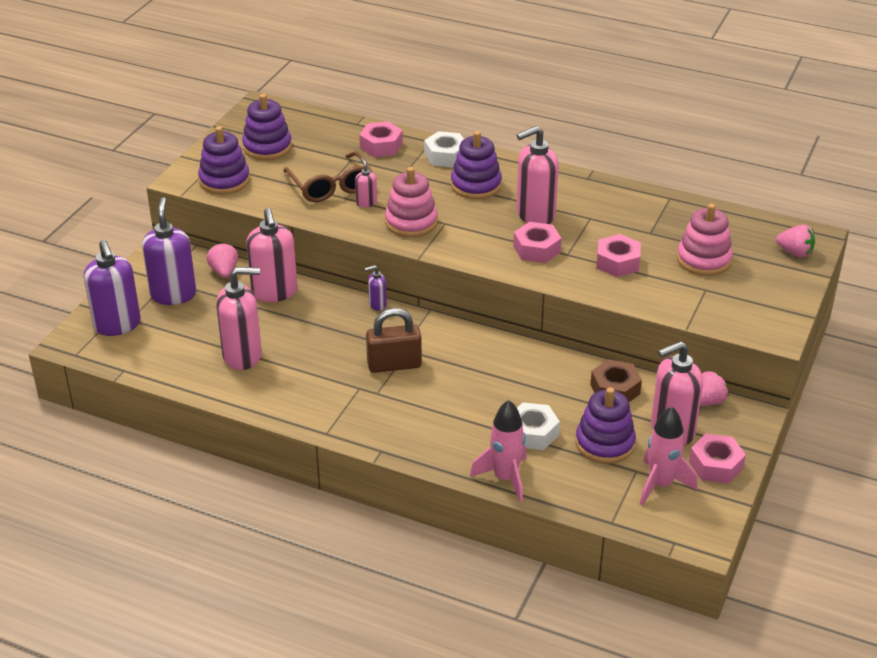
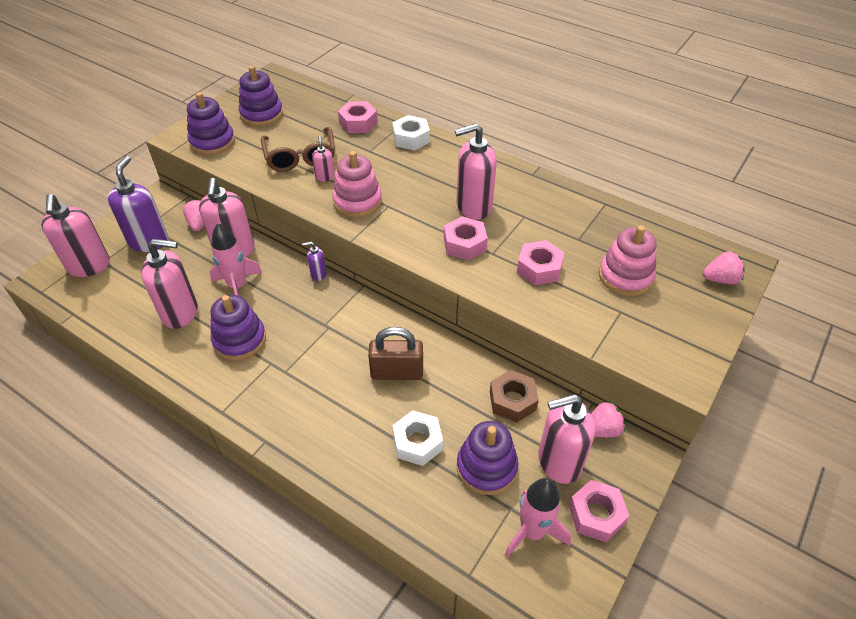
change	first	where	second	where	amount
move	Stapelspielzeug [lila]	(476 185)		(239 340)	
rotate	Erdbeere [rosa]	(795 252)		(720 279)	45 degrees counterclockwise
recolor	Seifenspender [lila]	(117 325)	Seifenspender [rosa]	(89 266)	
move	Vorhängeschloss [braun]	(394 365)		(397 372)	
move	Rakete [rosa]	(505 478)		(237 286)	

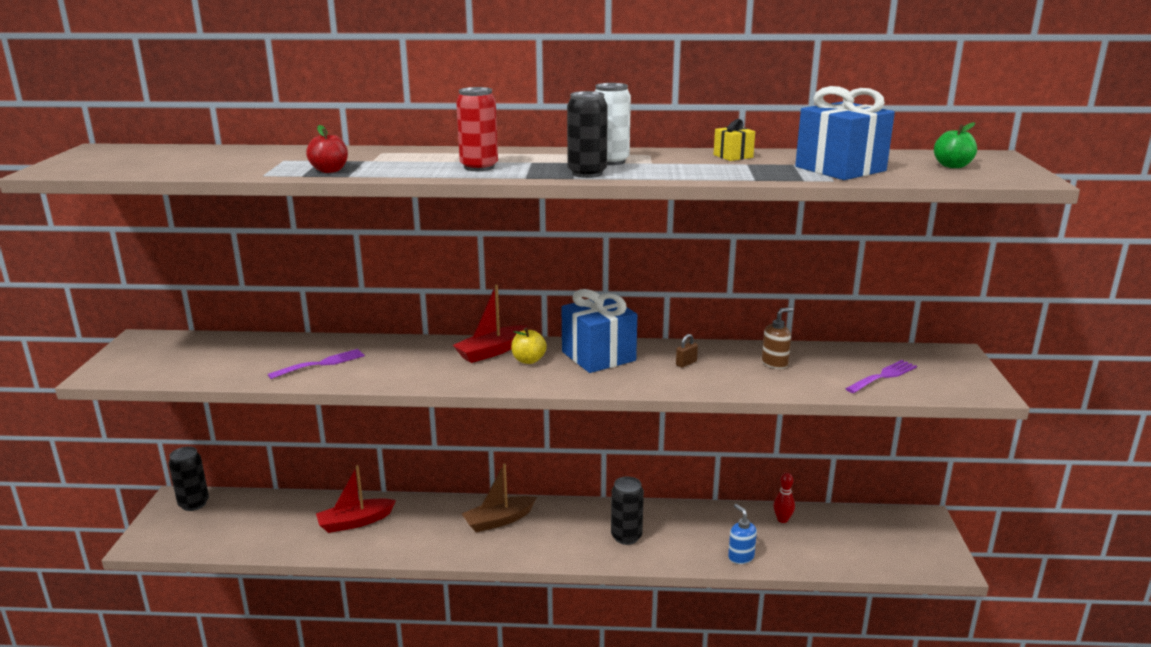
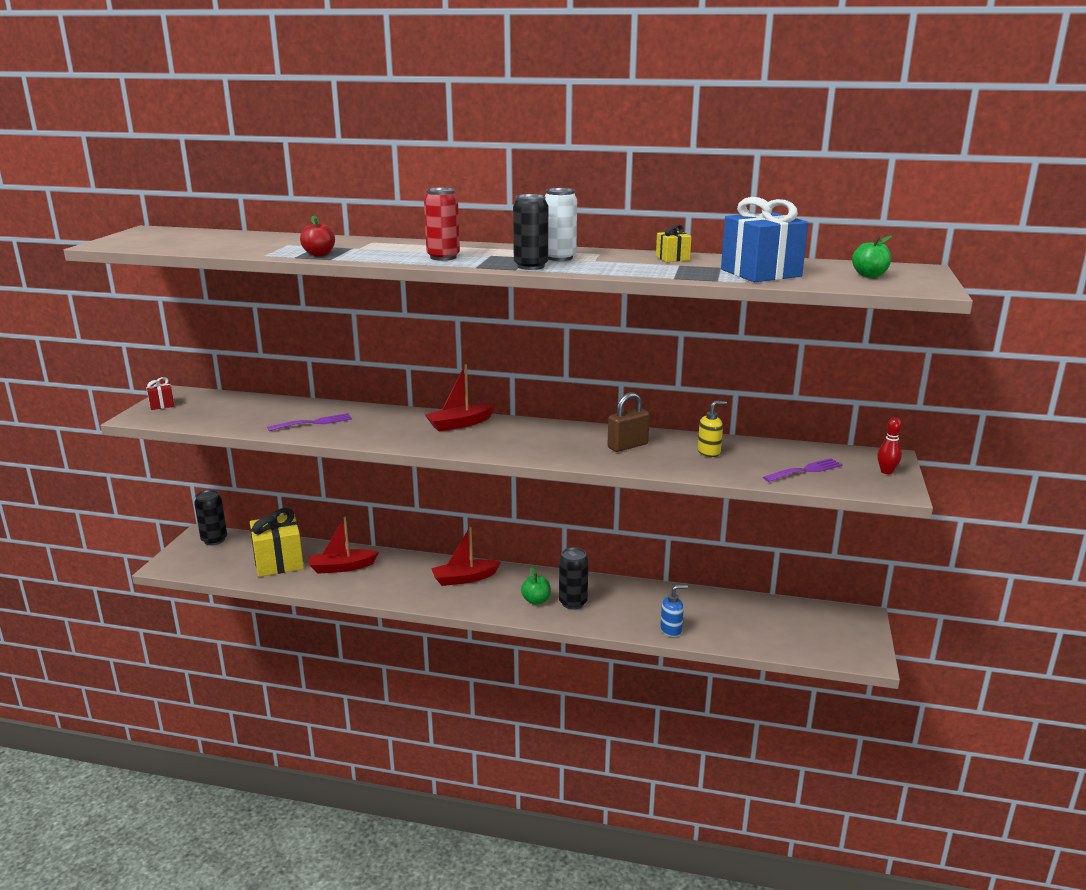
change	first	where	second	where	amount
delete	Geschenk [blau]	(598 356)			
recolor	Seifenspender [braun]	(775 363)	Seifenspender [gelb]	(709 452)	
delete	Apfel [gelb]	(528 360)			
resize	Vorhängeschloss [braun]	(686 363)		(627 446)	x1.95
recolor	Boot [braun]	(499 521)	Boot [rot]	(464 578)	
move	Bowlingkegel [rot]	(782 519)		(886 472)	
rotate	Seifenspender [blau]	(740 557)		(671 630)	90 degrees clockwise
insert			Geschenk [rot]	(161 404)	
insert			Geschenk [gelb]	(279 562)	
insert			Apfel [grün]	(536 601)	

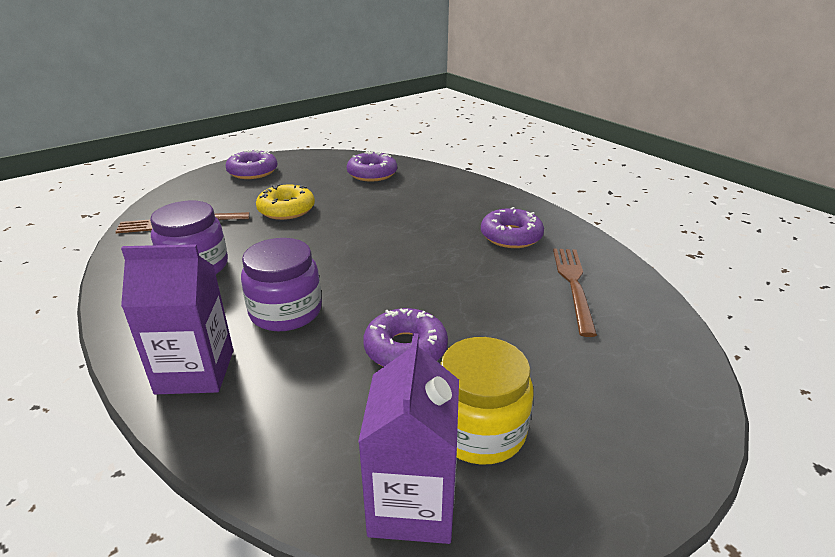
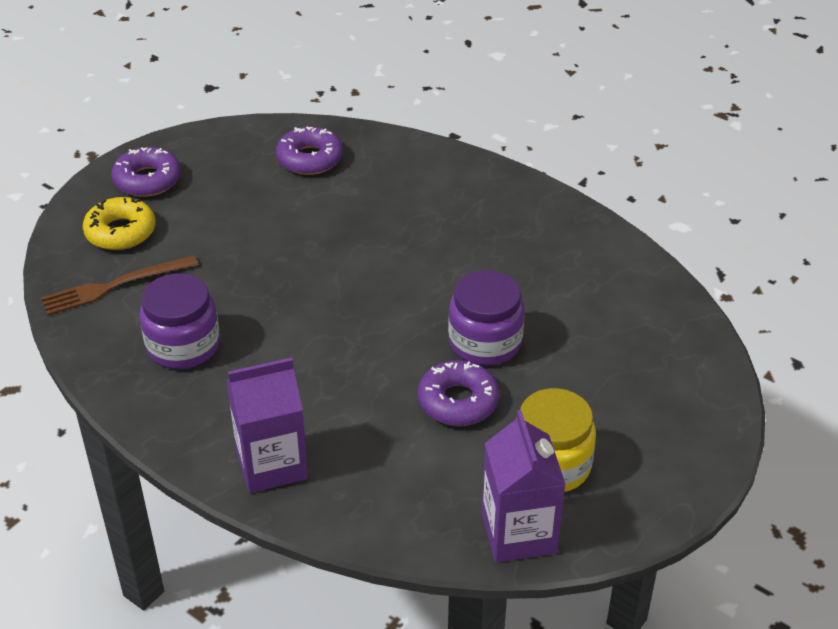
change	first	where	second	where	amount
move	Donut [gelb]	(286 209)		(120 232)	
delete	Donut [lila]	(511 236)			
move	Einmachglas [lila]	(286 312)		(485 342)	
delete	Gabel [braun]	(573 285)			

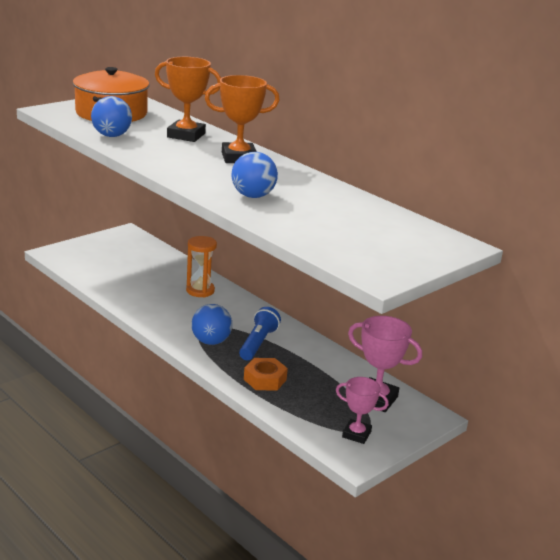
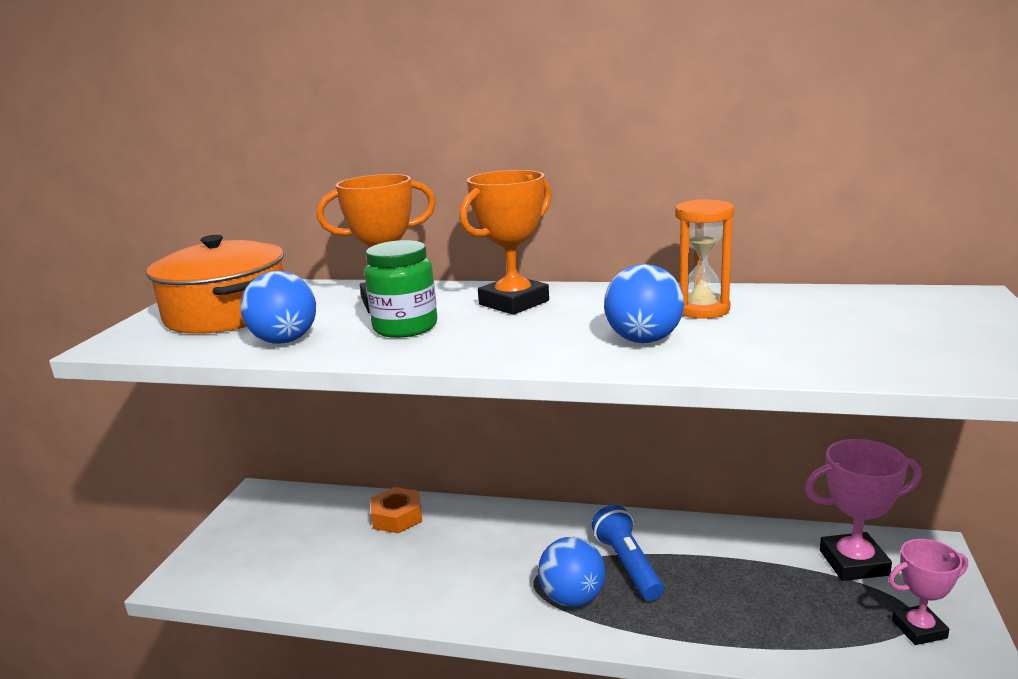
change	first	where	second	where	amount
move	Sanduhr [orange]	(200 291)		(701 309)	
move	Sechskantmutter [orange]	(265 379)		(397 517)	
insert			Einmachglas [grün]	(405 327)	

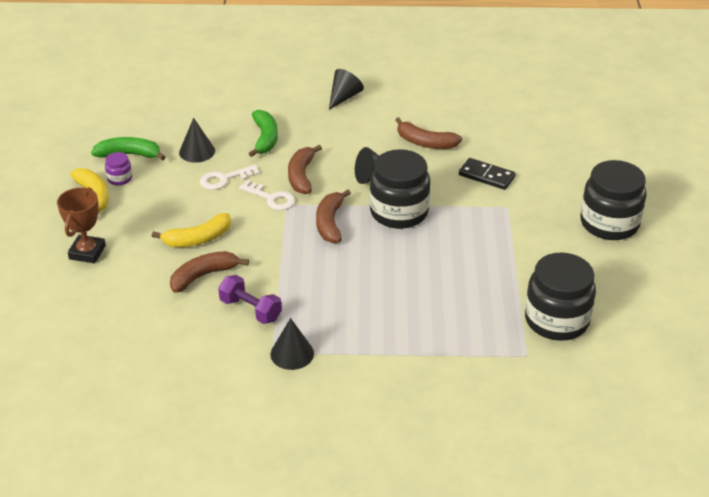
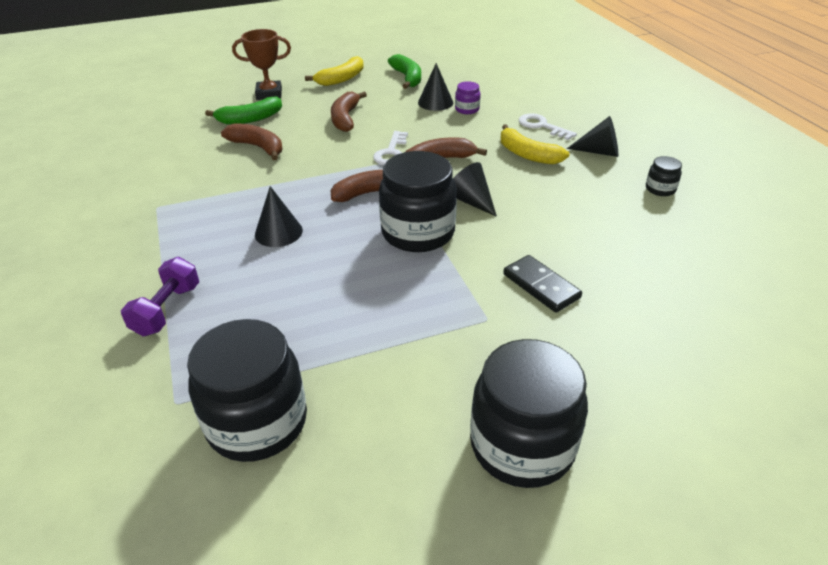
change	first	where	second	where	amount
move	Banane [grün]	(265 138)		(250 119)	
move	Banane [braun]	(425 143)		(345 118)	
move	Einmachglas [lila]	(119 178)		(467 109)	
rotate	Dominostein [schwarz]	(486 176)		(541 286)	45 degrees counterclockwise
move	Schlüssel [weiß]	(224 179)		(542 126)	
move	Banane [gelb]	(198 239)		(527 154)	
move	Hantel [lila]	(250 310)		(167 310)	
move	Kegel [schwarz]	(292 353)		(278 232)	
insert			Einmachglas [schwarz]	(660 189)	

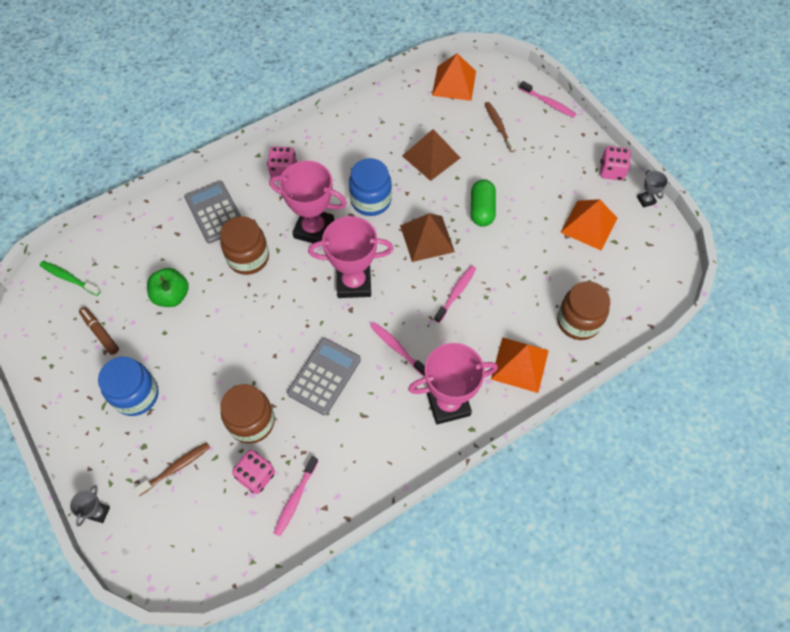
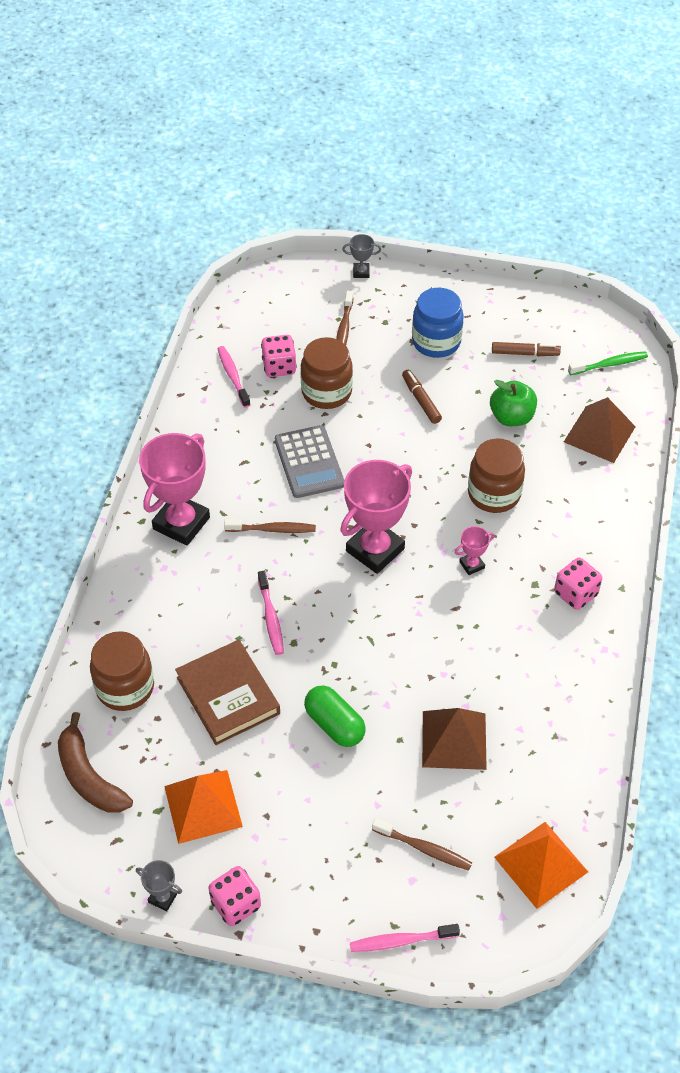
change	first	where	second	where	amount
delete	Einmachglas [blau]	(371 200)			
resize	Pokal [rosa]	(314 229)		(472 565)	x0.44
delete	Taschenrechner [grau]	(215 212)			
move	Pyramide [braun]	(427 238)		(599 434)	
recolor	Zahnbürste [rosa]	(397 348)	Zahnbürste [braun]	(273 529)	
delete	Pyramide [orange]	(520 364)			
rotate	Pokal [grau]	(99 512)		(361 272)	60 degrees counterclockwise
insert			Filzstift [braun]	(421 400)	
insert			Buch [braun]	(228 695)	
insert			Banane [braun]	(89 776)	

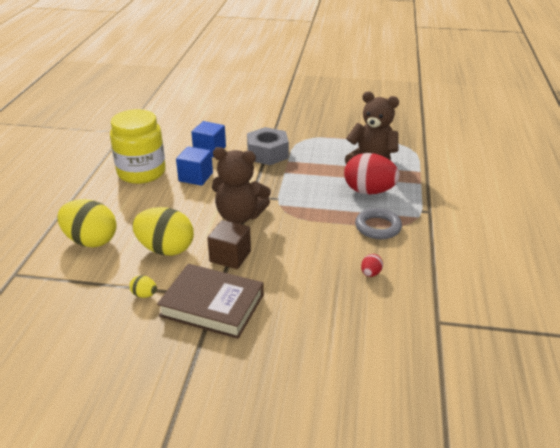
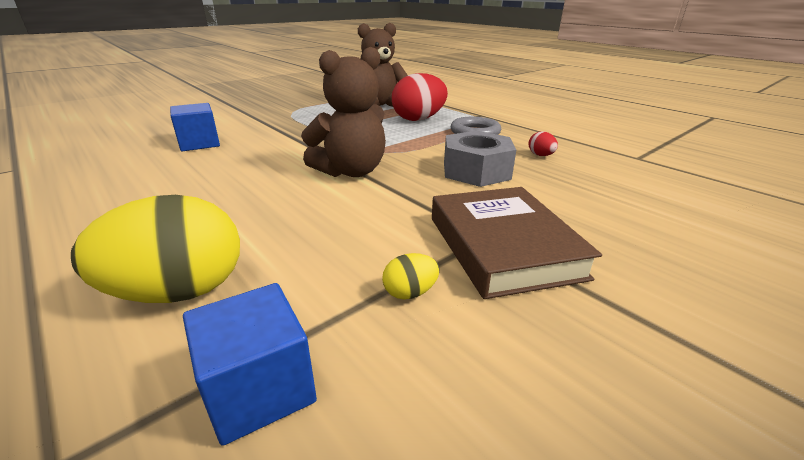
change	first	where	second	where	amount
delete	Einmachglas [gelb]	(141 172)			
move	Sechskantmutter [grau]	(267 153)		(476 171)	
move	Kubus [blau]	(195 177)		(259 389)	
delete	Ei [gelb]	(166 249)			
delete	Kubus [braun]	(230 256)			
rotate	Buch [braun]	(212 305)		(503 246)	75 degrees counterclockwise

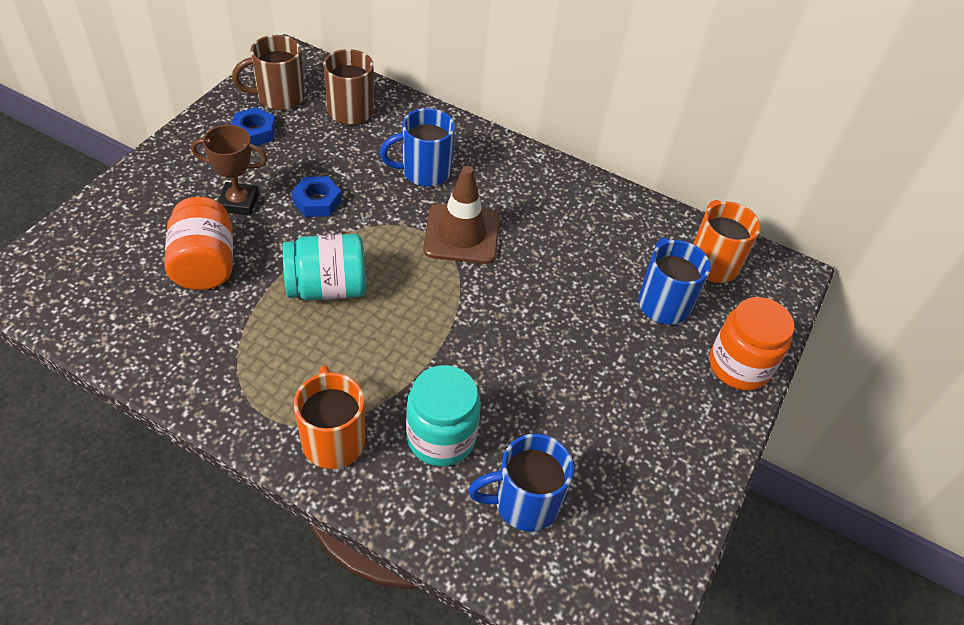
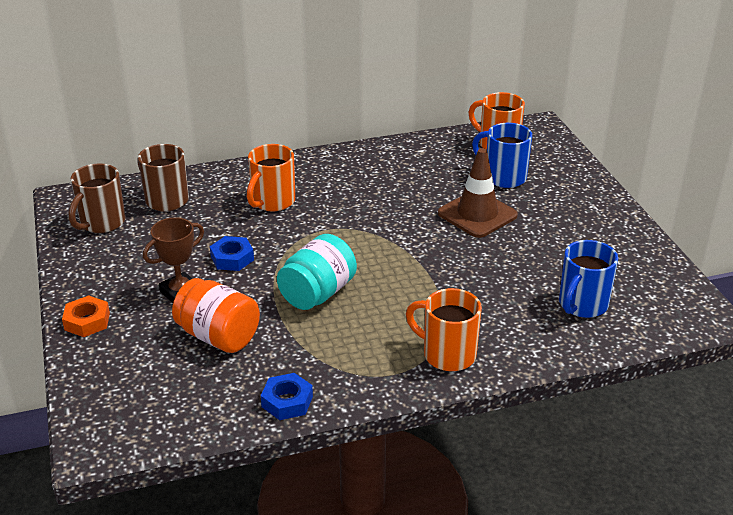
change	first	where	second	where	amount
move	Sechskantmutter [blau]	(254 132)		(287 401)	
recolor	Tasse [blau]	(424 172)	Tasse [orange]	(272 202)	
move	Leitkegel [braun]	(462 234)		(477 214)	
delete	Einmachglas [orange]	(739 366)			
delete	Einmachglas [türkis]	(441 437)			
insert			Sechskantmutter [orange]	(87 321)	

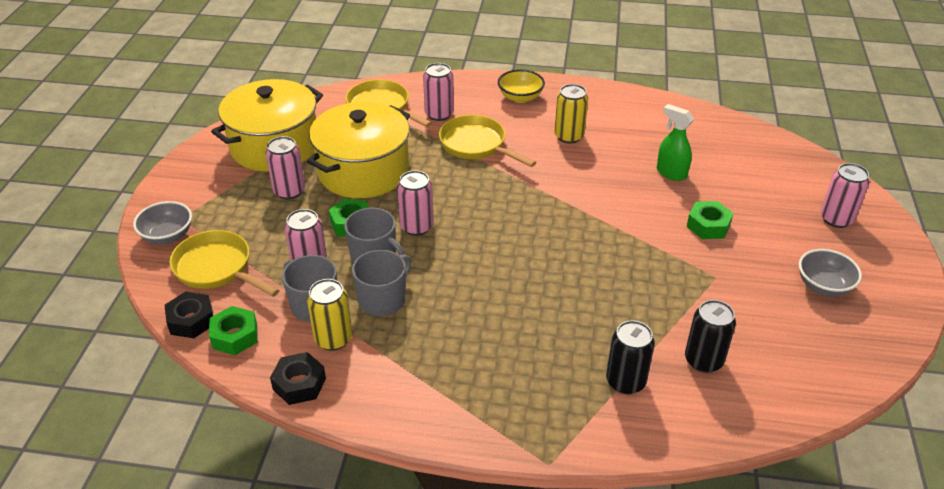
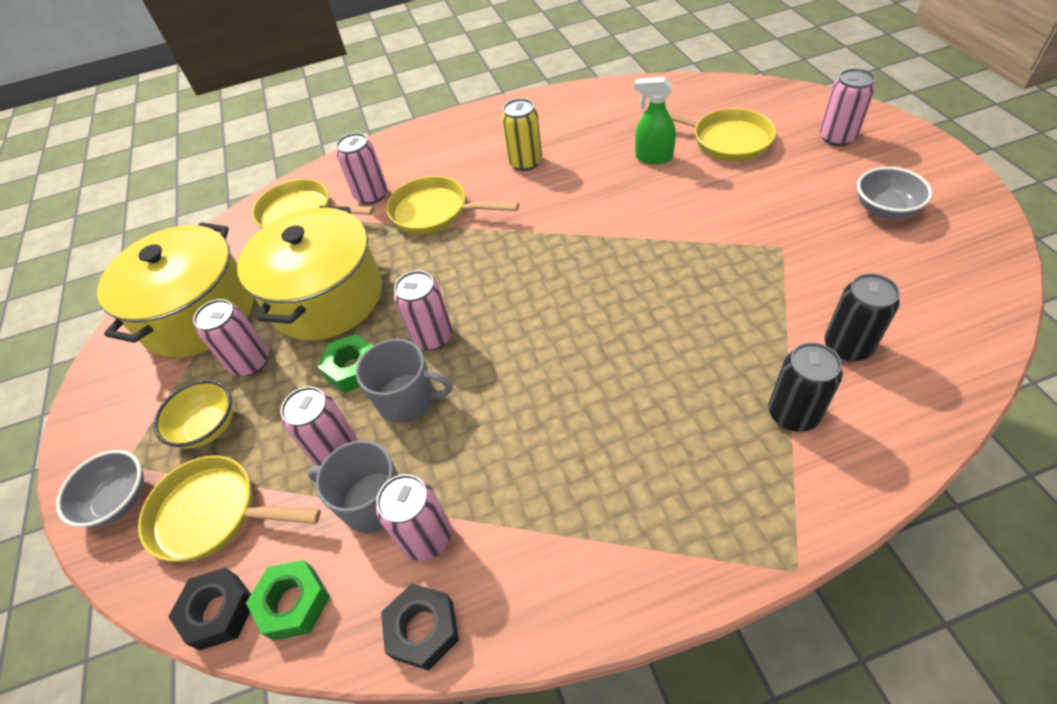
change	first	where	second	where	amount
move	Schüssel [gelb]	(520 97)		(208 427)	
delete	Sechskantmutter [grün]	(708 225)			
delete	Tasse [grau]	(383 299)			
recolor	Dose [gelb]	(333 339)	Dose [rosa]	(426 537)	
insert			Pfanne [gelb]	(726 140)	

